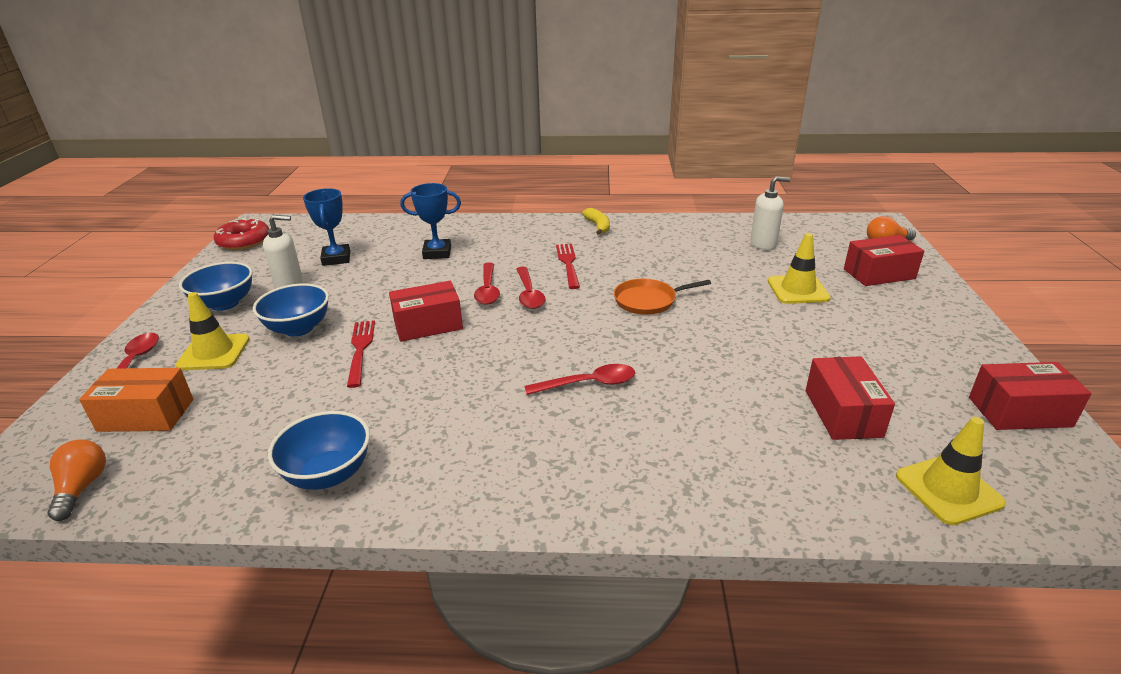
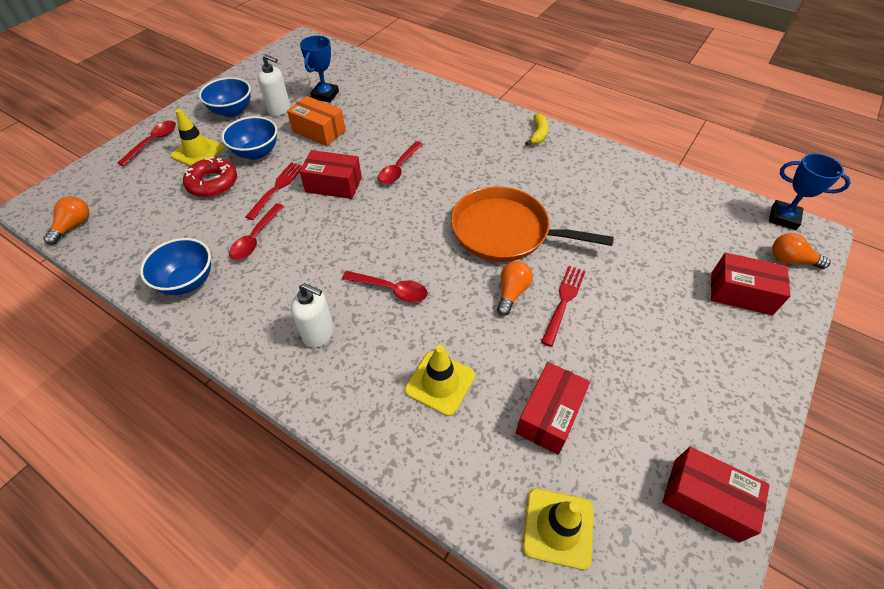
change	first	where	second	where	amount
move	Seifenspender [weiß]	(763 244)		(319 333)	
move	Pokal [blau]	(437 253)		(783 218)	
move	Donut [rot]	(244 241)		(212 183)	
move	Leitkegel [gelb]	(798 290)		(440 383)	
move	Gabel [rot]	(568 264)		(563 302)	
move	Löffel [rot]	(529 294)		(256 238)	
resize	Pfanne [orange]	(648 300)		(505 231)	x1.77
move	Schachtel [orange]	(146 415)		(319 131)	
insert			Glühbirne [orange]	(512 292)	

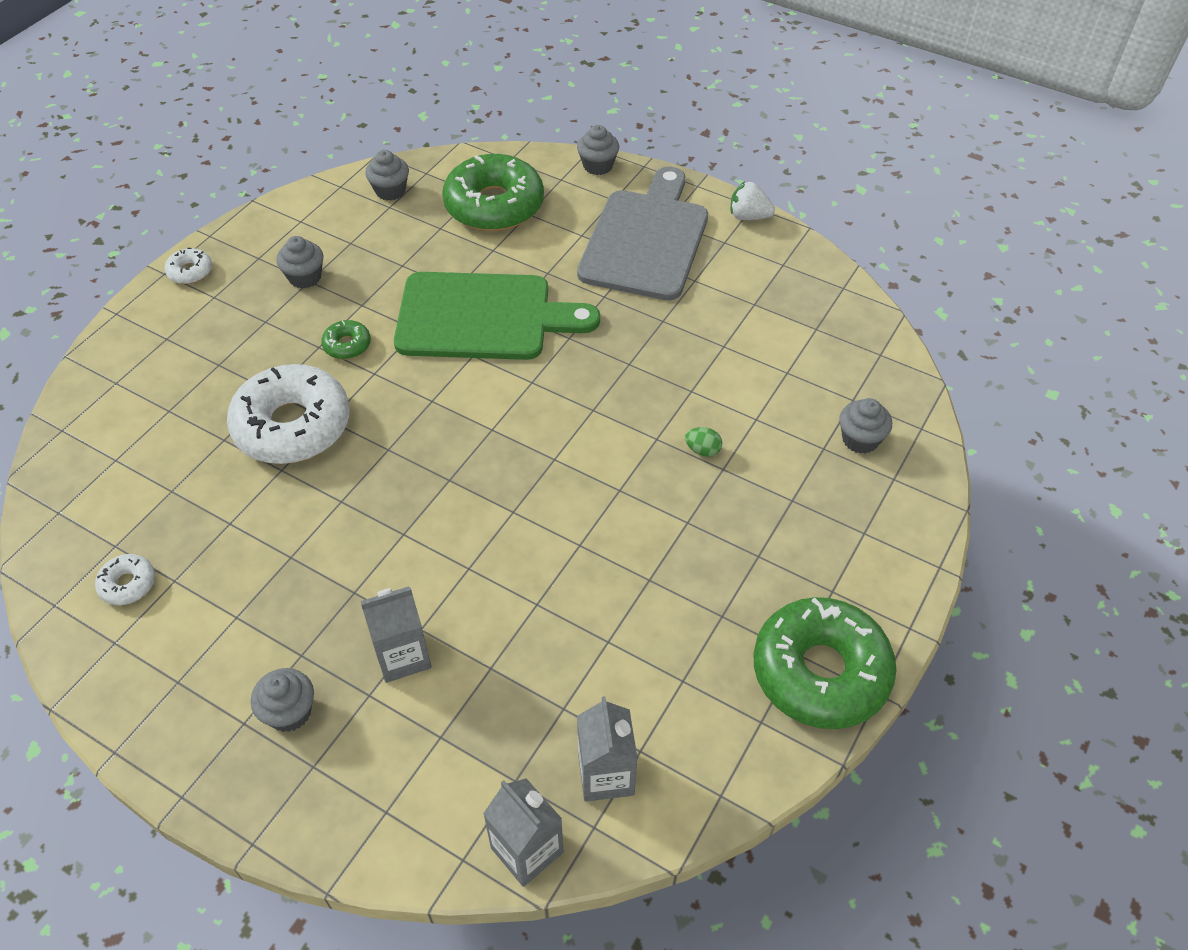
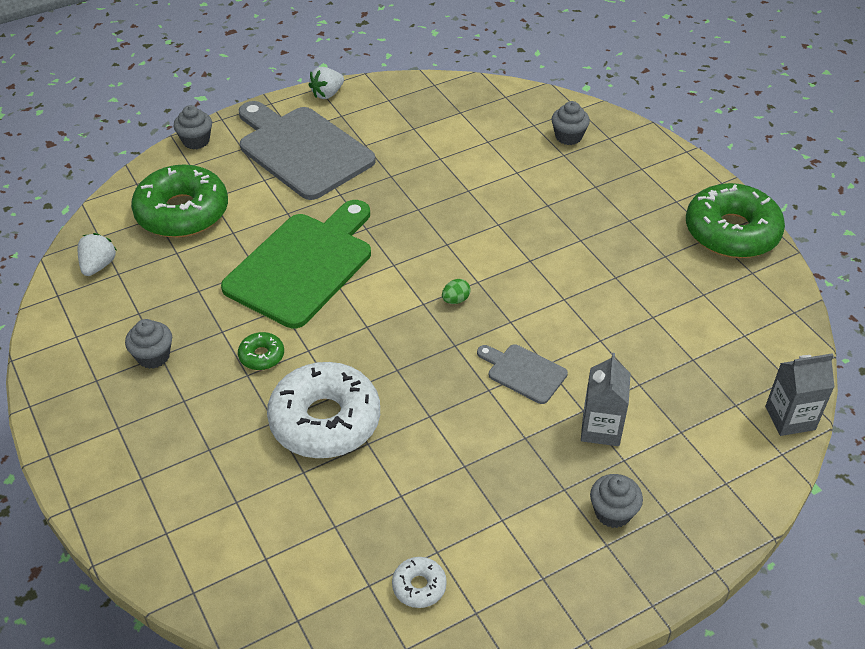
change	first	where	second	where	amount
replace	Muffin [grau]	(390 191)	Erdbeere [weiß]	(98 266)	
delete	Donut [weiß]	(190 272)			
move	Ei [grün]	(702 450)		(455 300)	
delete	Getränkekarton [grau]	(606 774)			
insert			Schneidebrett [grau]	(523 372)	

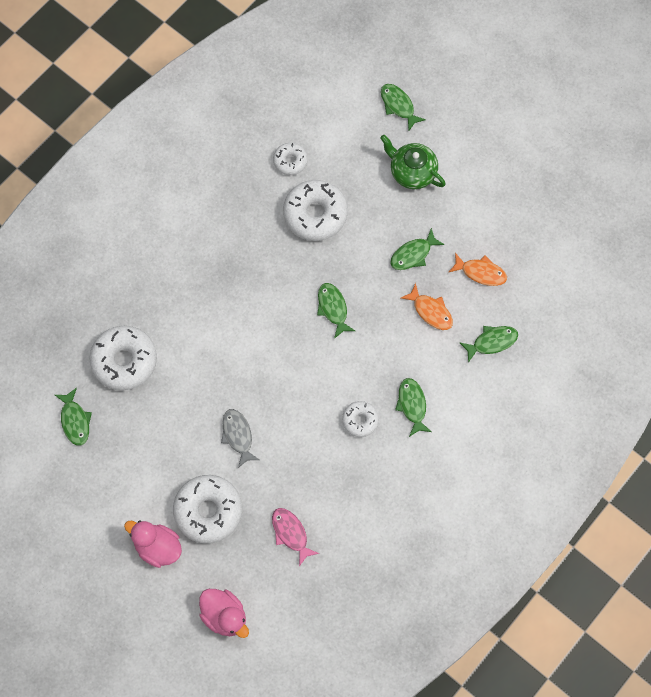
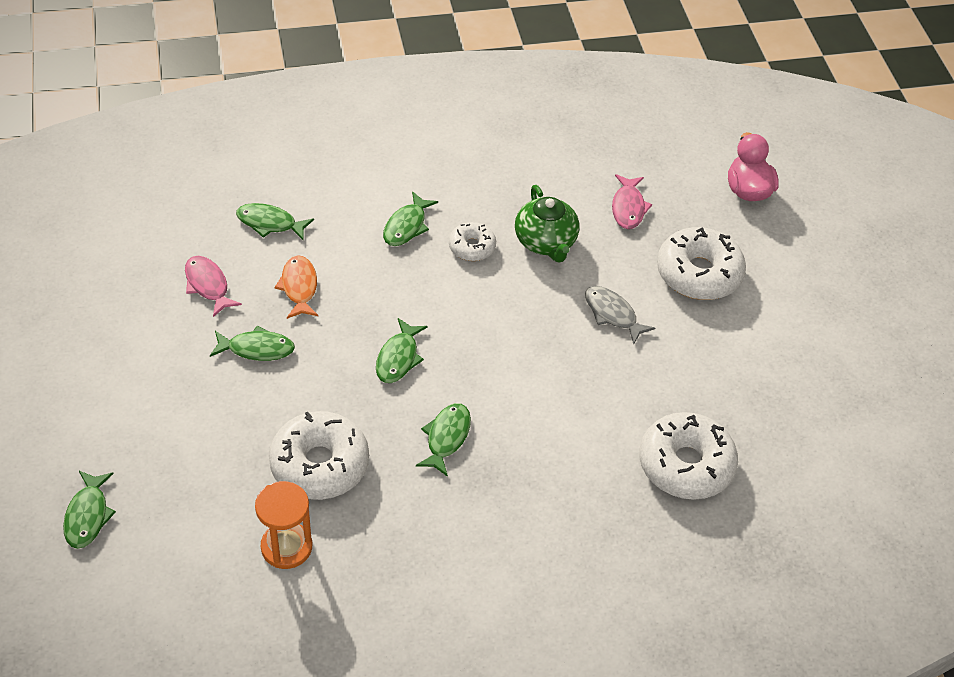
change	first	where	second	where	amount
move	Teekanne [grün]	(412 172)		(546 242)	
replace	Donut [weiß]	(290 161)	Sanduhr [orange]	(286 547)	
recolor	Fisch [orange]	(481 272)	Fisch [rosa]	(208 285)	
move	Fisch [grün]	(75 421)		(446 437)	
rotate	Fisch [grau]	(238 436)		(612 314)	120 degrees clockwise
delete	Ente [rosa]	(157 547)			

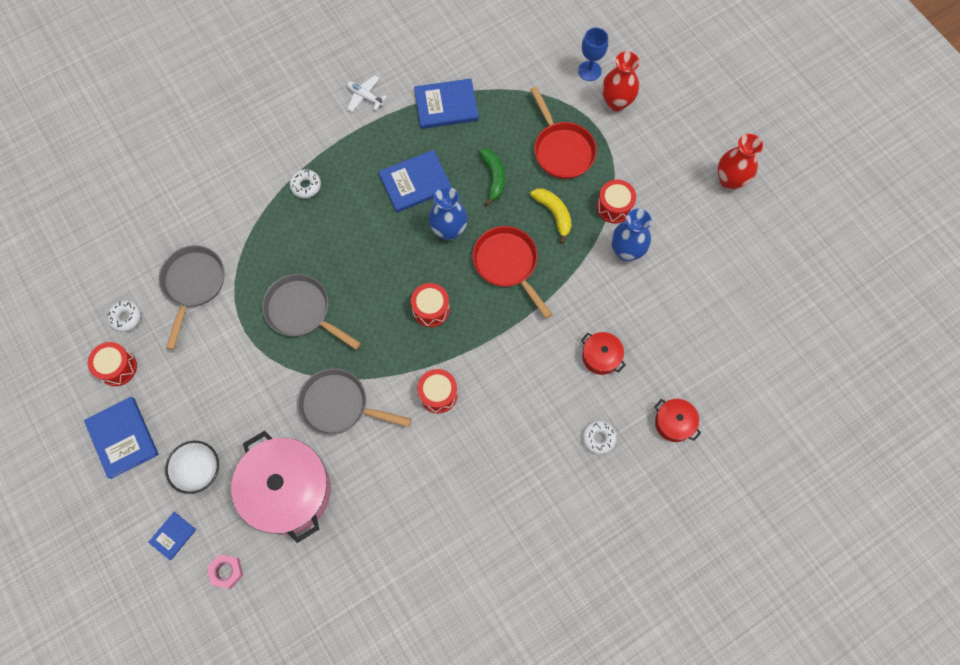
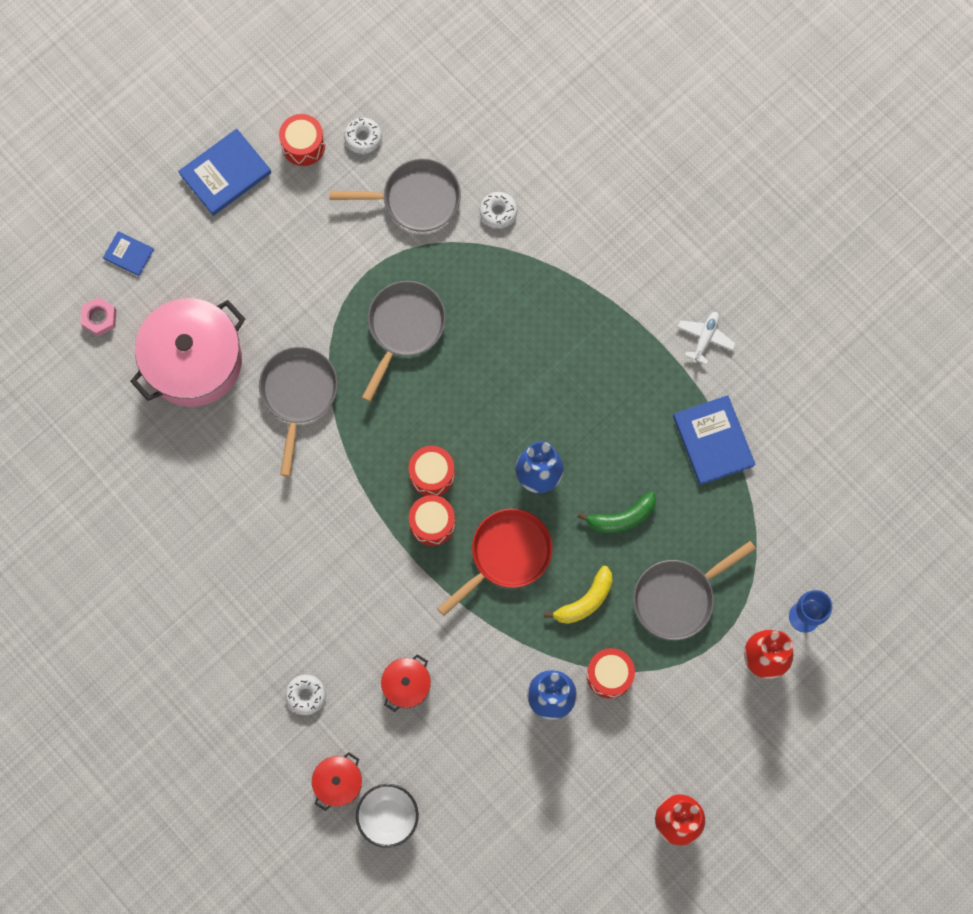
change	first	where	second	where	amount
recolor	Pfanne [rot]	(562 150)	Pfanne [grau]	(678 598)	
delete	Buch [blau]	(415 182)			
move	Donut [weiß]	(306 186)		(498 212)	
move	Trommel [rot]	(438 394)		(432 523)	
move	Schüssel [weiß]	(199 471)		(388 816)	

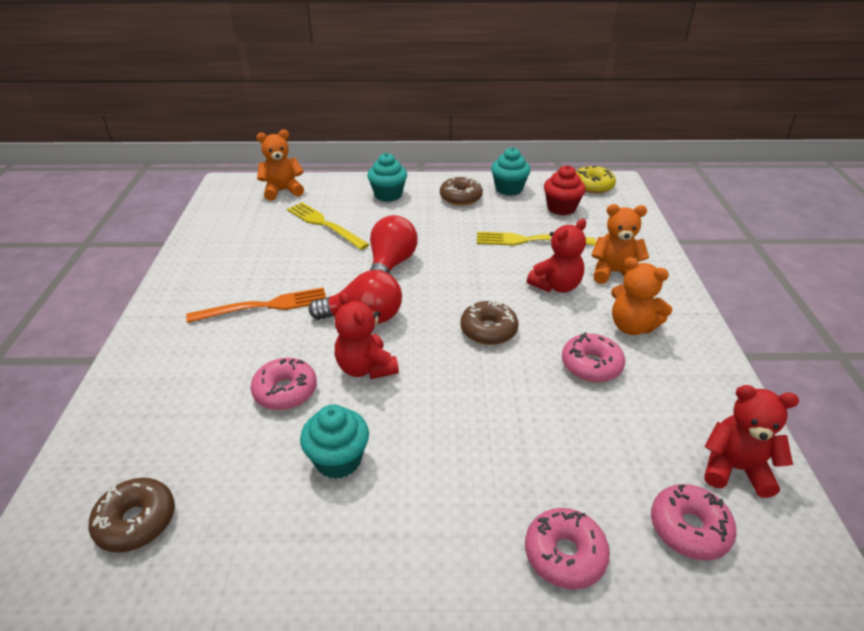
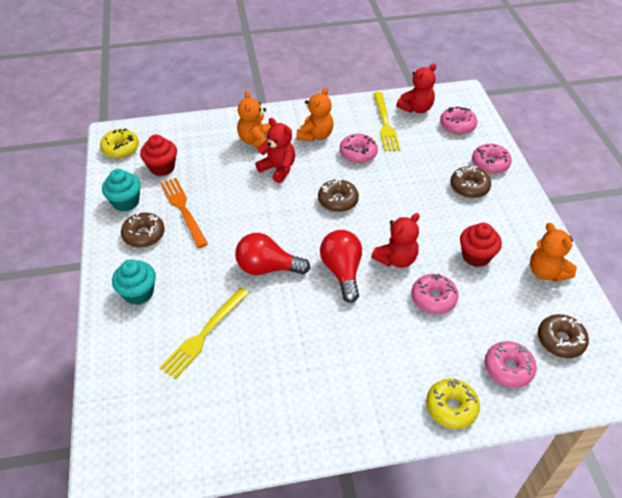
change	first	where	second	where	amount
move	Teddybär [orange]	(282 191)		(546 272)	
move	Gabel [gelb]	(530 240)		(385 124)	
move	Gabel [orange]	(264 306)		(183 209)	
rotate	Teddybär [rot]	(735 469)		(416 108)	135 degrees counterclockwise
recolor	Muffin [türkis]	(338 460)	Muffin [rot]	(476 256)	
insert			Donut [braun]	(469 187)	
insert			Donut [rosa]	(508 368)	
insert			Donut [gelb]	(451 407)	

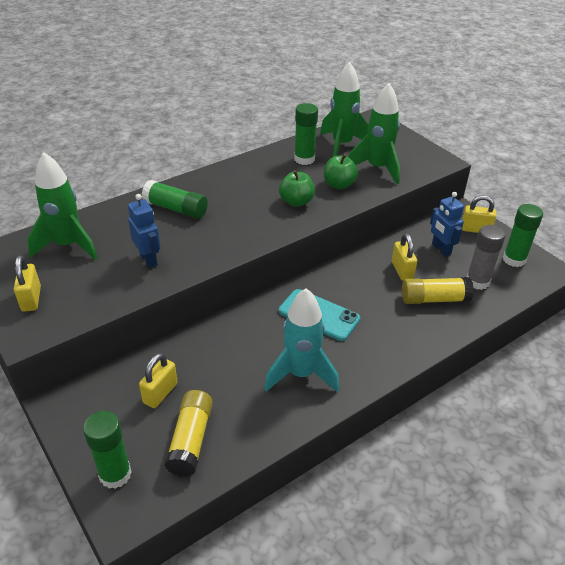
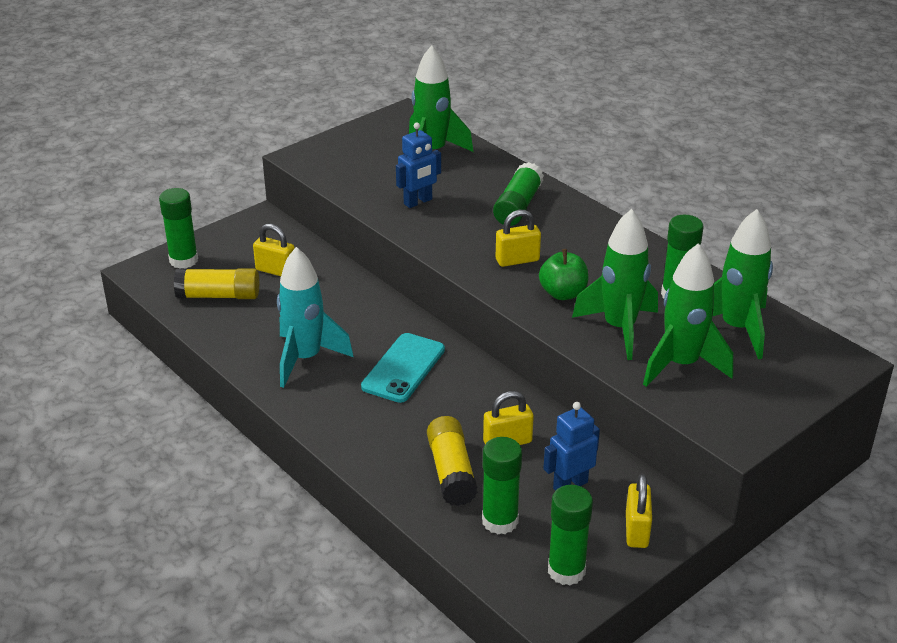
change	first	where	second	where	amount
replace	Apfel [grün]	(339 185)	Rakete [grün]	(619 328)	
recolor	Klebestift [grau]	(477 281)	Klebestift [grün]	(500 521)	
move	Vorhängeschloss [gelb]	(31 299)		(517 260)	

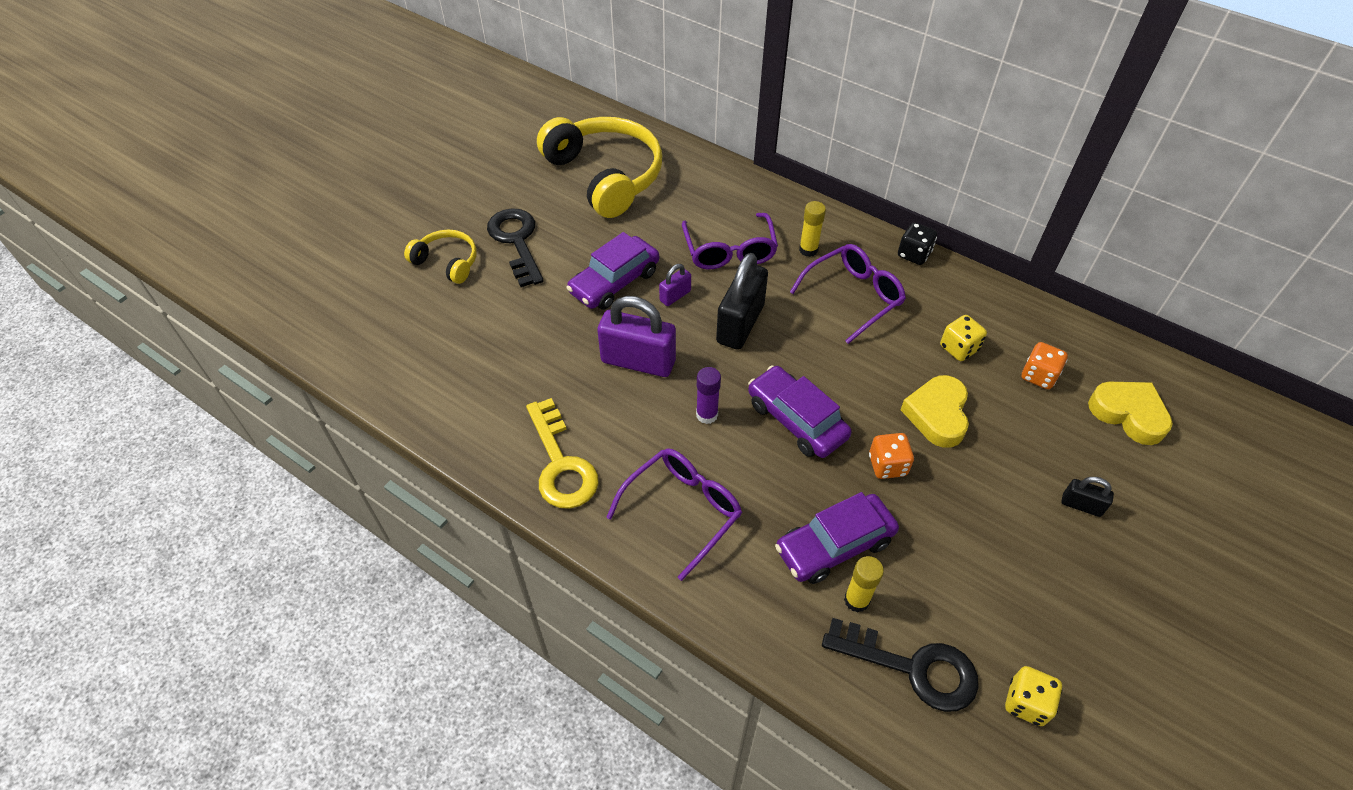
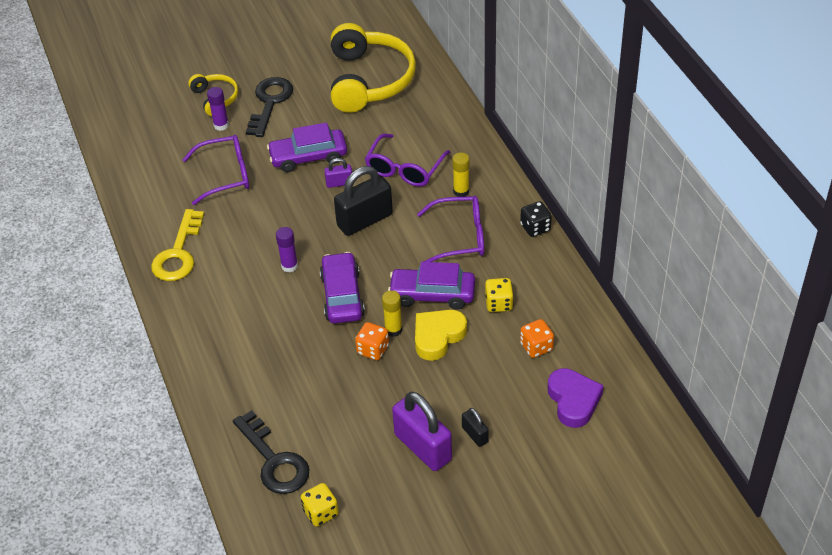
change	first	where	second	where	amount
move	Vorhängeschloss [lila]	(638 361)		(423 447)	
recolor	Herz [gelb]	(1128 414)	Herz [lila]	(573 400)	
move	Brille [lila]	(683 510)		(226 175)	
move	Auto [lila]	(834 545)		(432 294)	
move	Klebestift [gelb]	(856 600)		(393 330)	
insert			Klebestift [lila]	(221 125)	

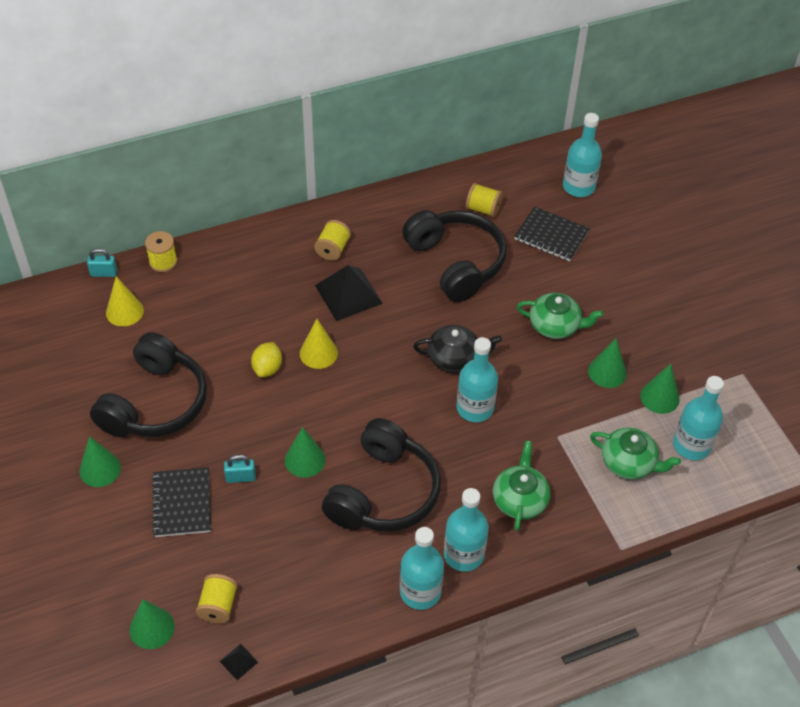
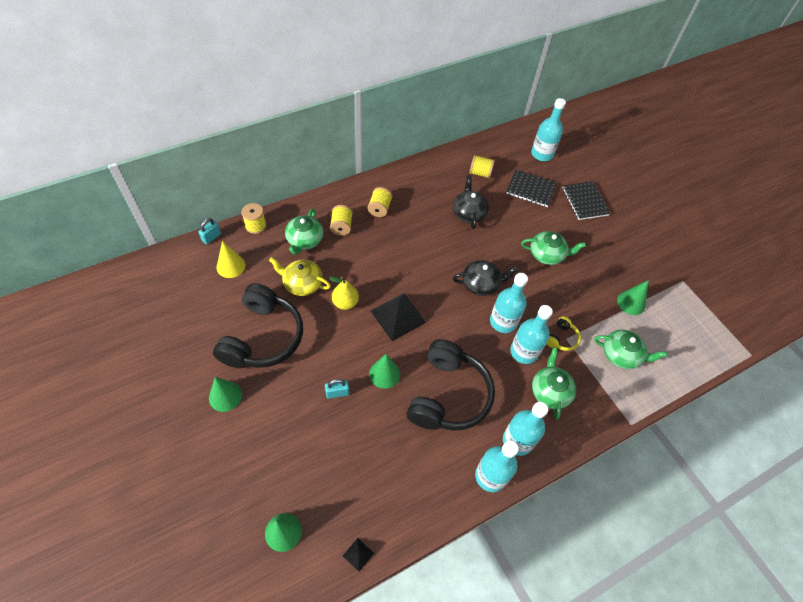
change	first	where	second	where	amount
replace	Kopfhörer [schwarz]	(456 262)	Teekanne [schwarz]	(468 213)	
rotate	Vorhängeschloss [türkis]	(104 273)		(211 237)	45 degrees counterclockwise
move	Pyramide [schwarz]	(348 294)		(398 316)	
delete	Kegel [gelb]	(318 353)			
delete	Kegel [grün]	(607 372)			
replace	Zitrone [gelb]	(267 368)	Birne [gelb]	(345 303)	
move	Flasche [türkis]	(691 445)		(524 352)	
move	Notizbuch [schwarz]	(182 503)		(584 201)	
move	Garnrolle [gelb]	(218 606)		(341 226)	
insert			Teekanne [grün]	(304 240)	
insert			Teekanne [gelb]	(302 283)	
insert			Kopfhörer [gelb]	(561 338)	

